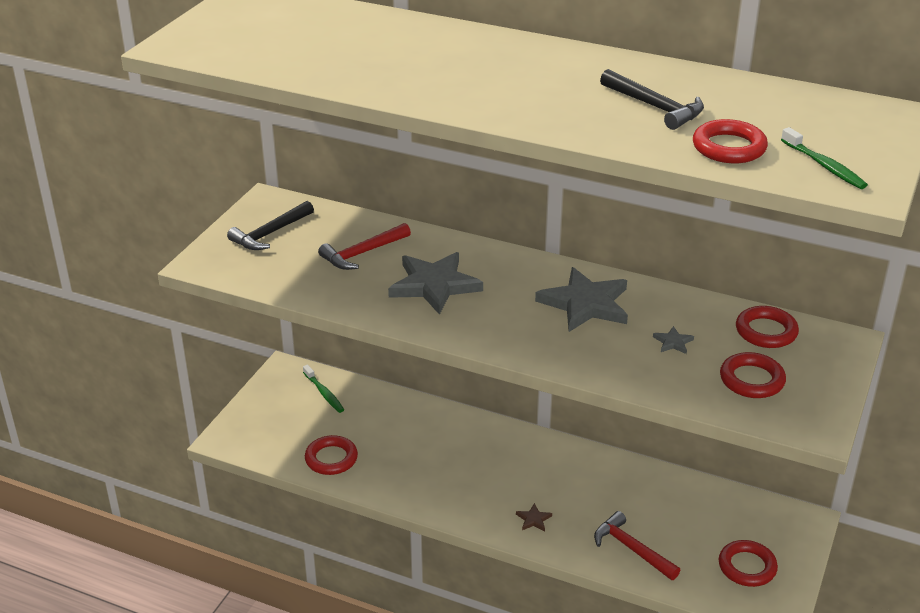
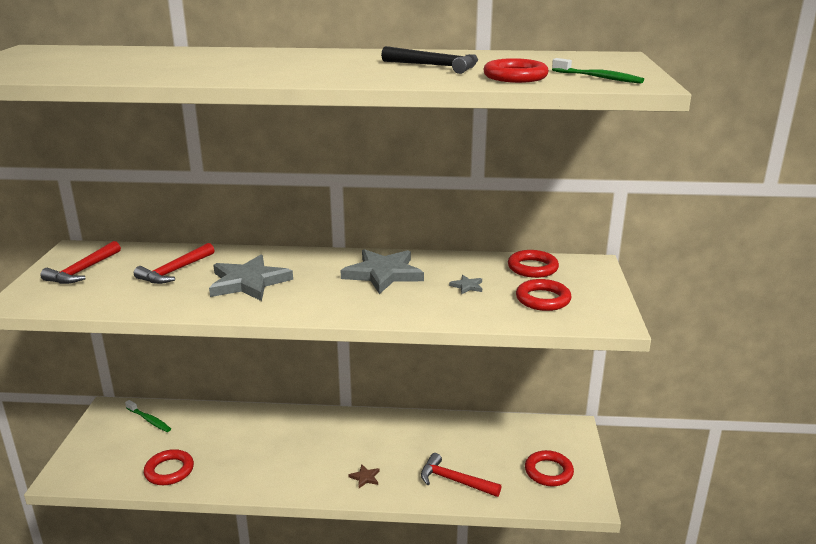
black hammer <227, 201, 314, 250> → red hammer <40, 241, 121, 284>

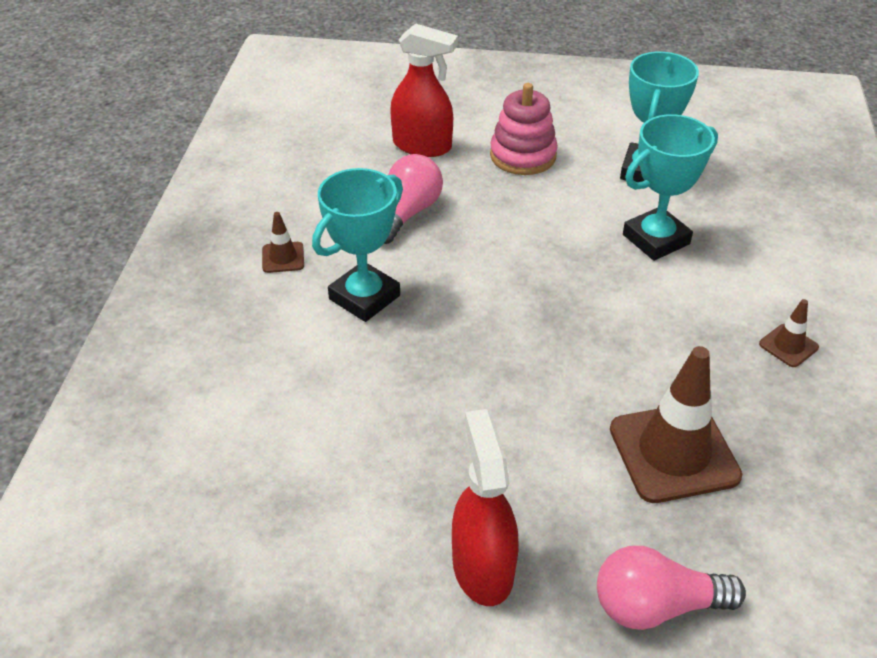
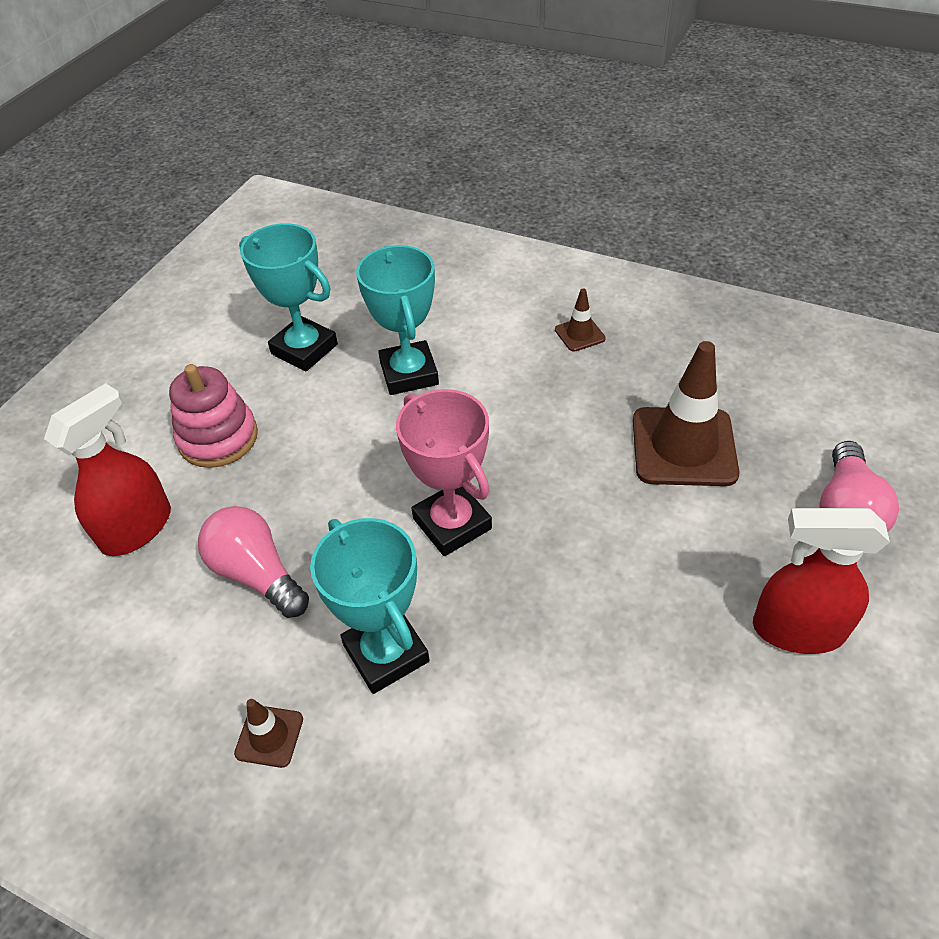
- → pink trophy <396, 389, 492, 556>

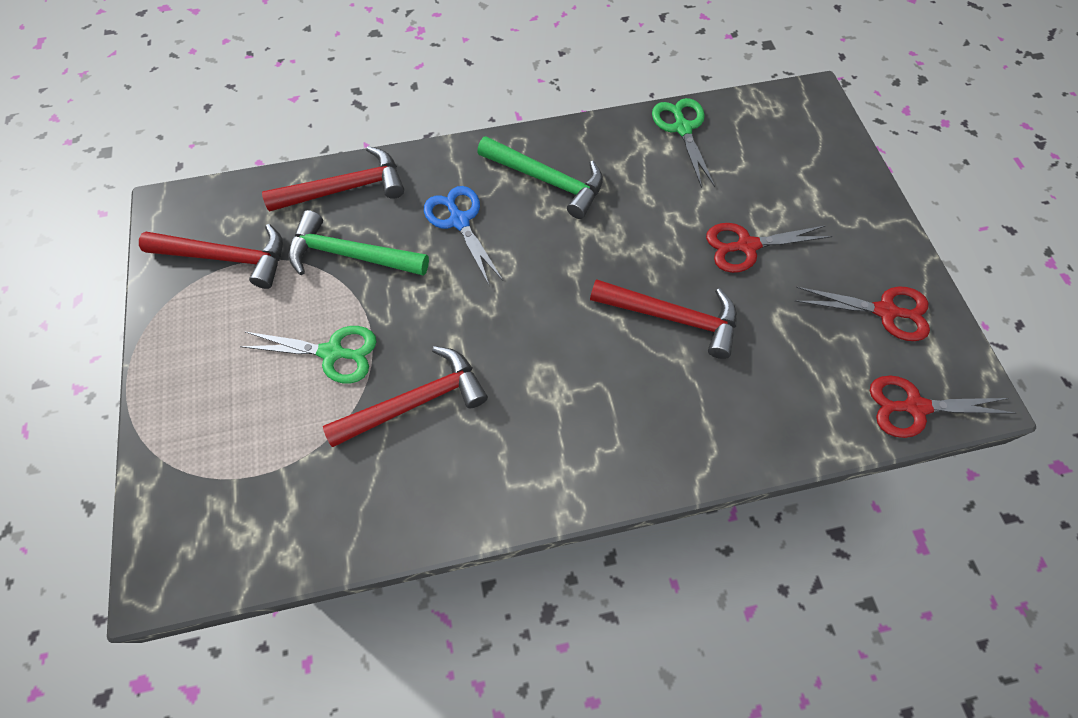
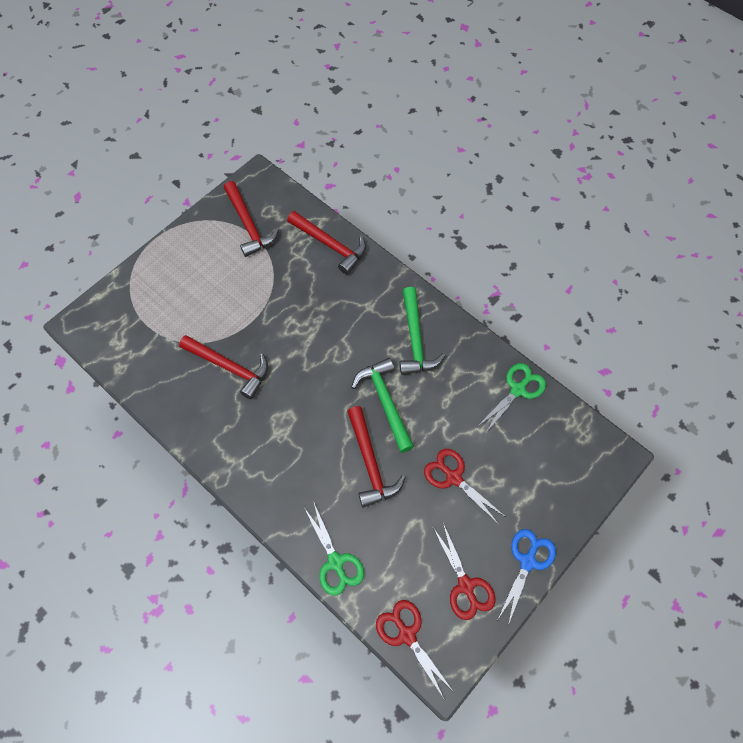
blue scissors <424, 186, 503, 287> → blue scissors <498, 529, 556, 625>, relocated
green hammer <289, 210, 429, 276> → green hammer <351, 358, 414, 453>, relocated
green scissors <240, 326, 376, 384> → green scissors <305, 503, 364, 596>, relocated

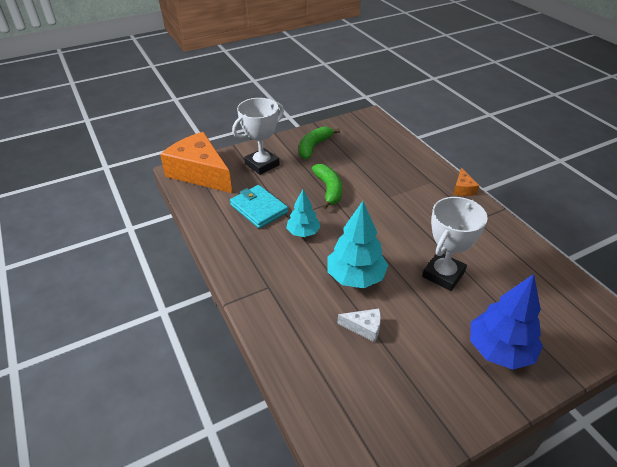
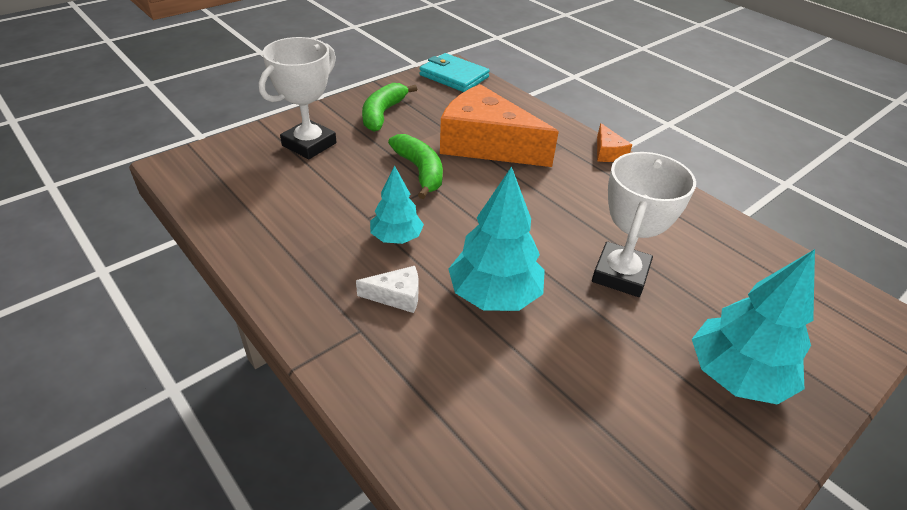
orange cheese <160, 132, 232, 193> → orange cheese <440, 84, 559, 167>, relocated
turquoise wallet <230, 185, 288, 228> → turquoise wallet <420, 53, 490, 92>, relocated
blue tree <470, 274, 543, 370> → turquoise tree <692, 249, 815, 405>
white cheese <337, 309, 381, 342> → white cheese <356, 266, 418, 313>, relocated

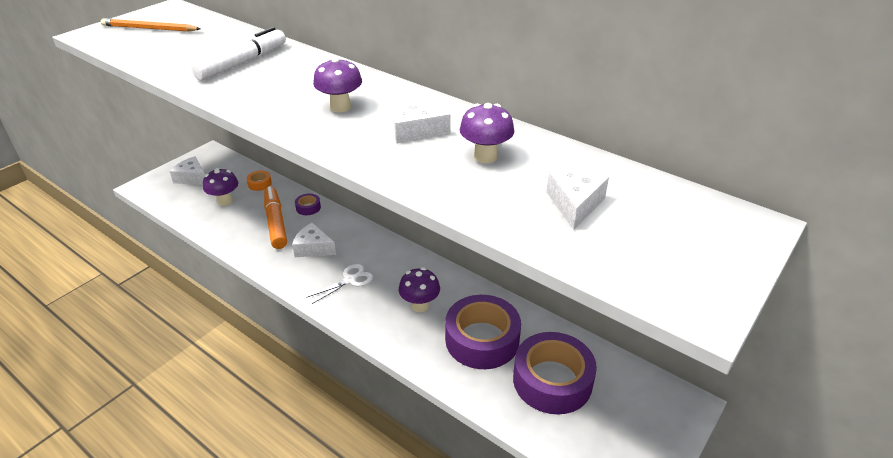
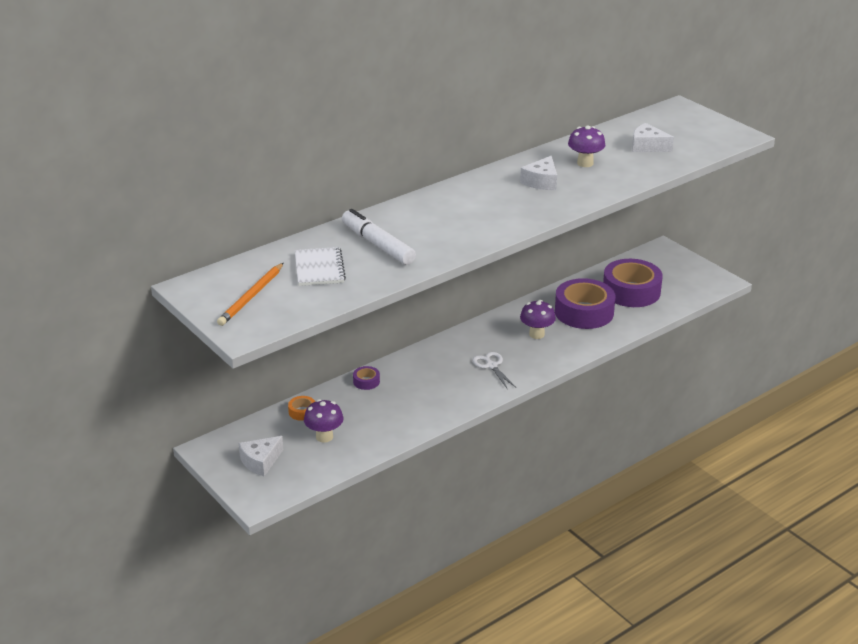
purple mushroom <313, 57, 362, 112> → -
orange marker <264, 186, 287, 249> → -
white cheese <292, 223, 336, 257> → -
- → white notebook <295, 247, 346, 286>

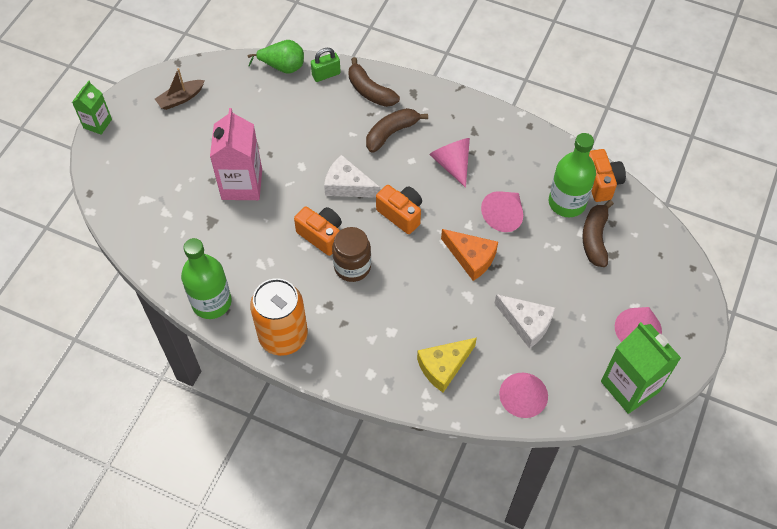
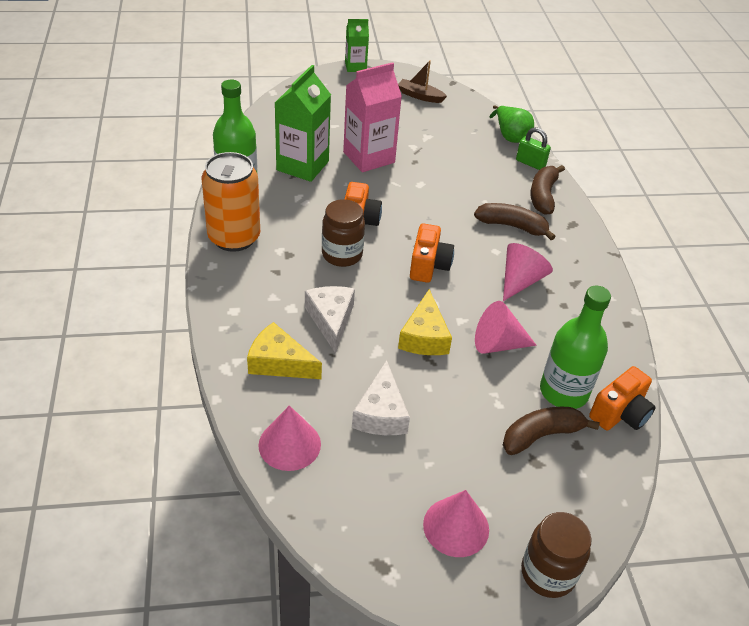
white cheese <324, 155, 380, 198> → white cheese <305, 286, 355, 353>, relocated
orange cheese <441, 229, 498, 281> → yellow cheese <398, 289, 452, 355>
green carton <601, 322, 681, 414> → green carton <275, 65, 331, 182>, relocated
- → brown jar <521, 512, 592, 598>

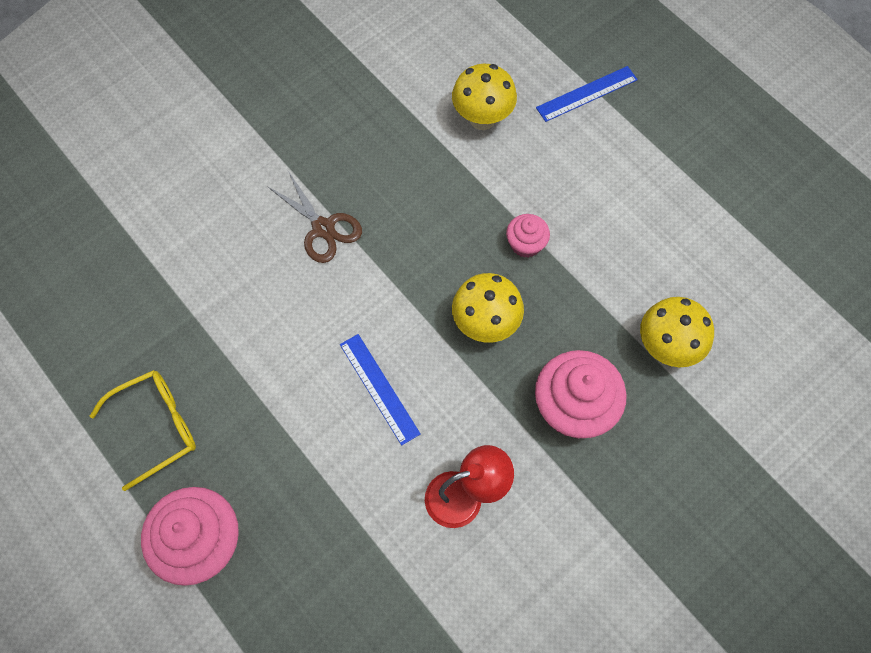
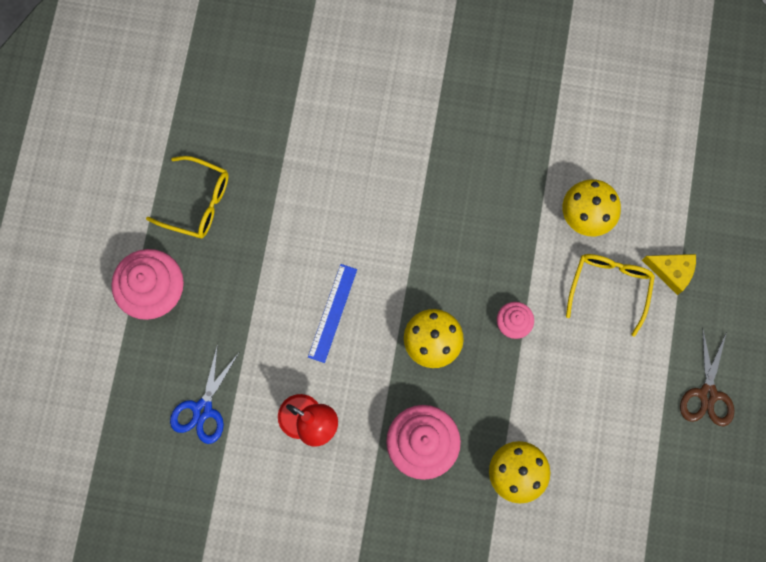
blue ruler <536, 66, 638, 122> → yellow cheese <642, 254, 696, 295>
brown scissors <267, 171, 362, 263> → brown scissors <680, 330, 734, 426>, relocated
- → yellow glasses <566, 254, 655, 337>
- → blue scissors <170, 344, 239, 444>

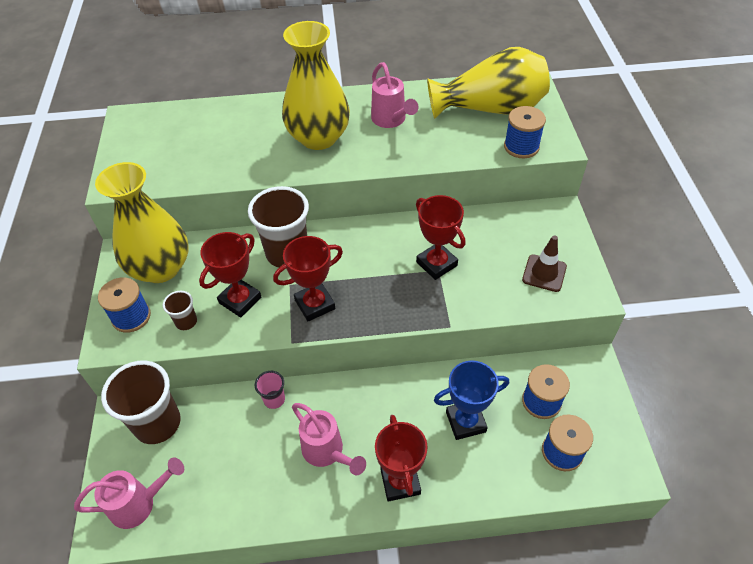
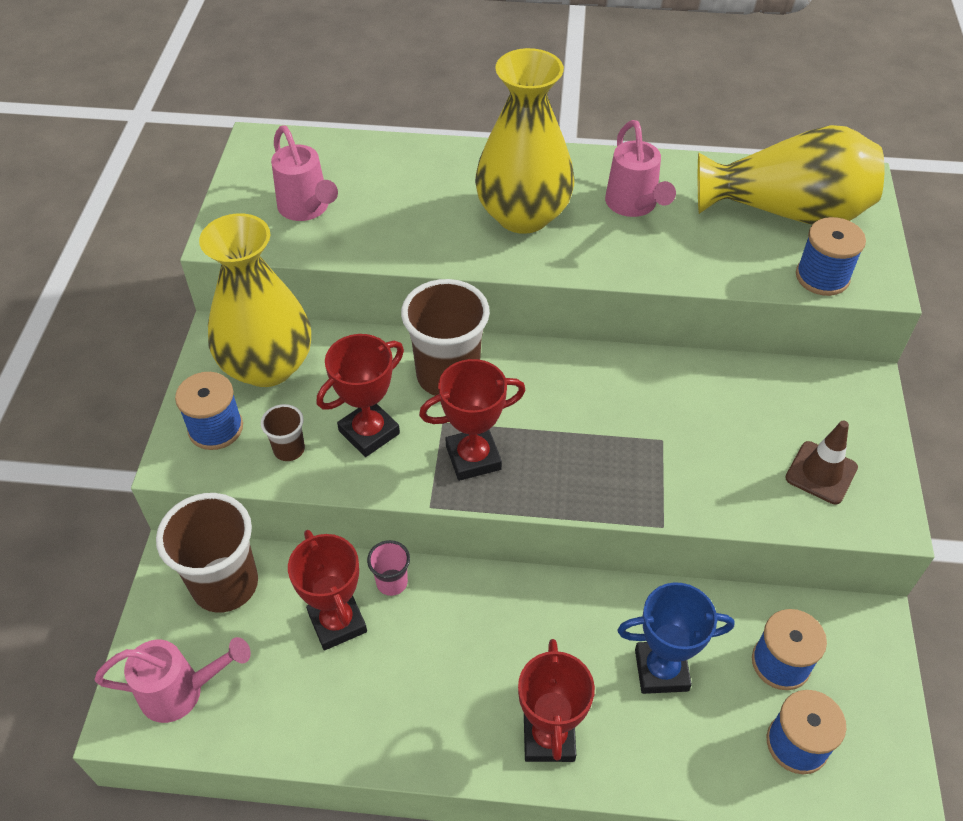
red trophy <416, 195, 466, 280> → red trophy <288, 530, 367, 650>, relocated
pink watering can <292, 403, 366, 475> → pink watering can <271, 126, 338, 221>, relocated

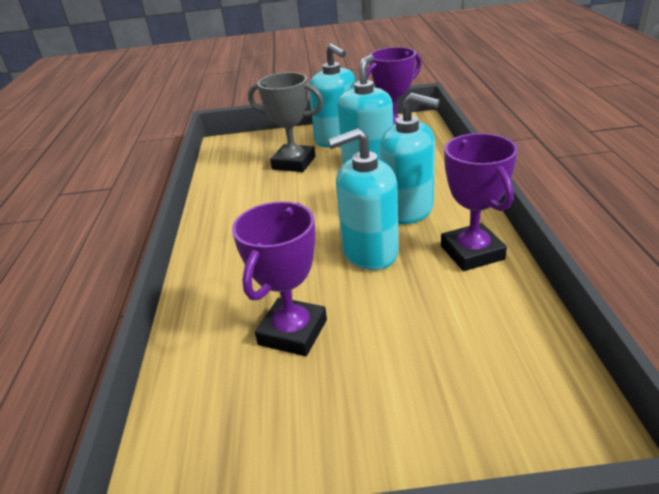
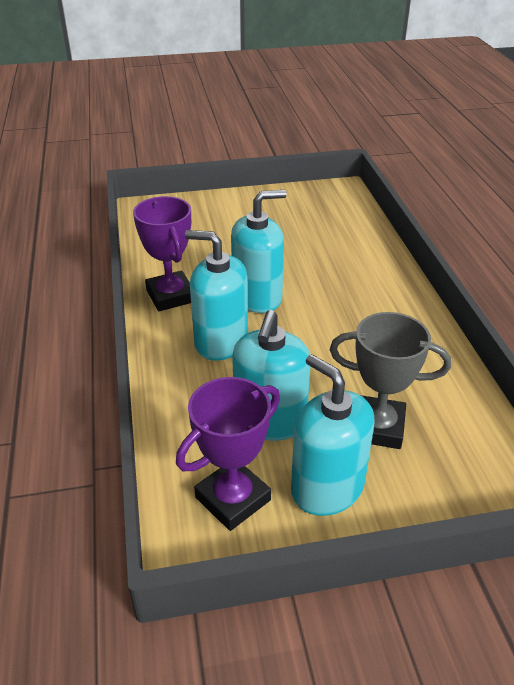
purple trophy <232, 201, 327, 356> → -

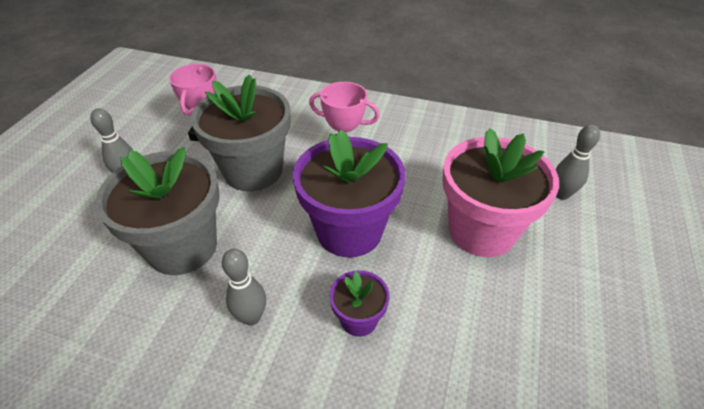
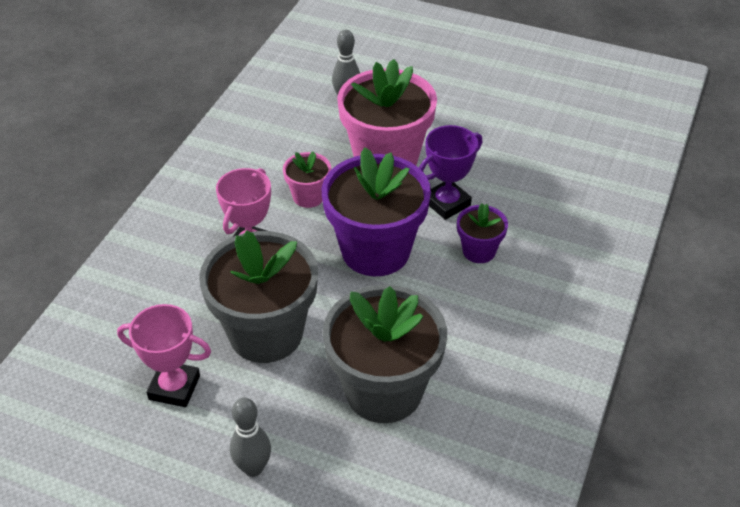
grey bowling pin <222, 249, 266, 326> → -
- → purple trophy <419, 125, 482, 220>
- → pink flower pot <283, 151, 331, 208>

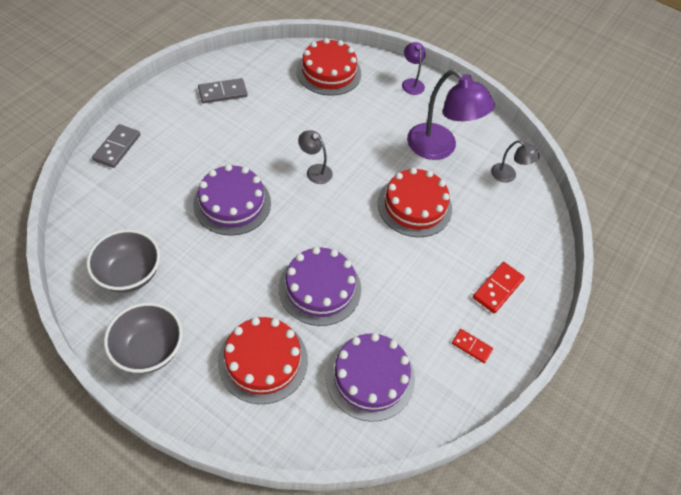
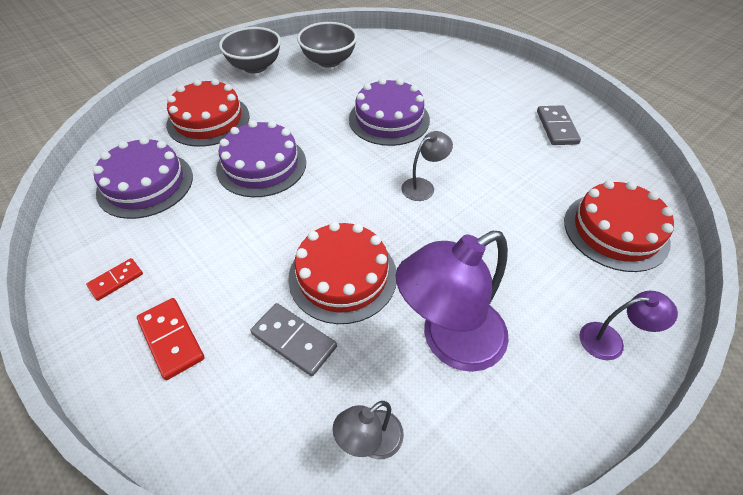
grey domino <92, 124, 140, 168> → grey domino <250, 303, 337, 376>, relocated

